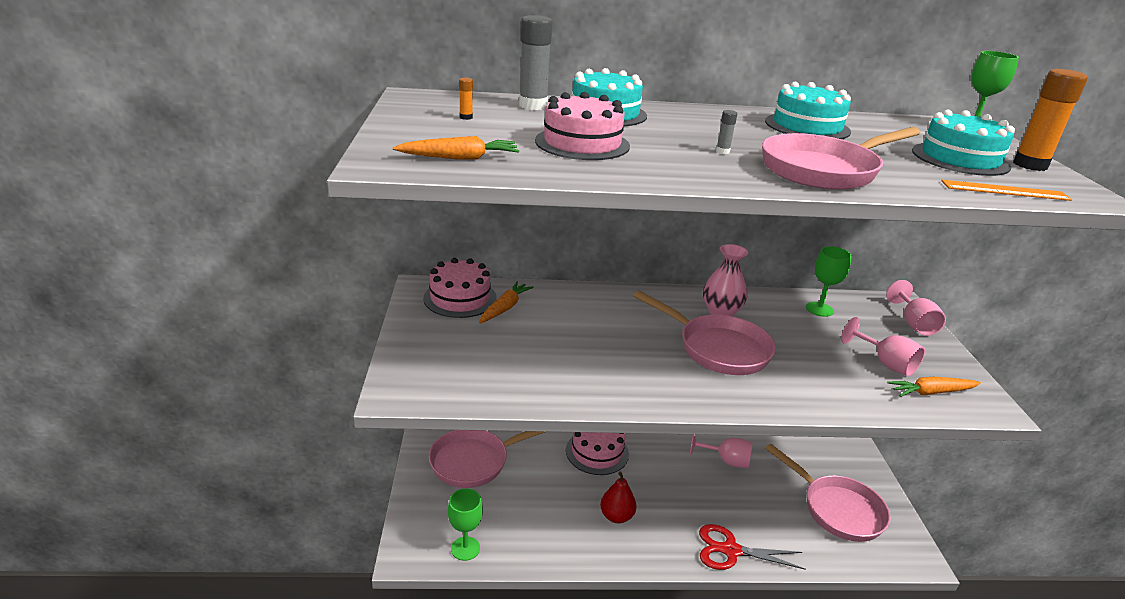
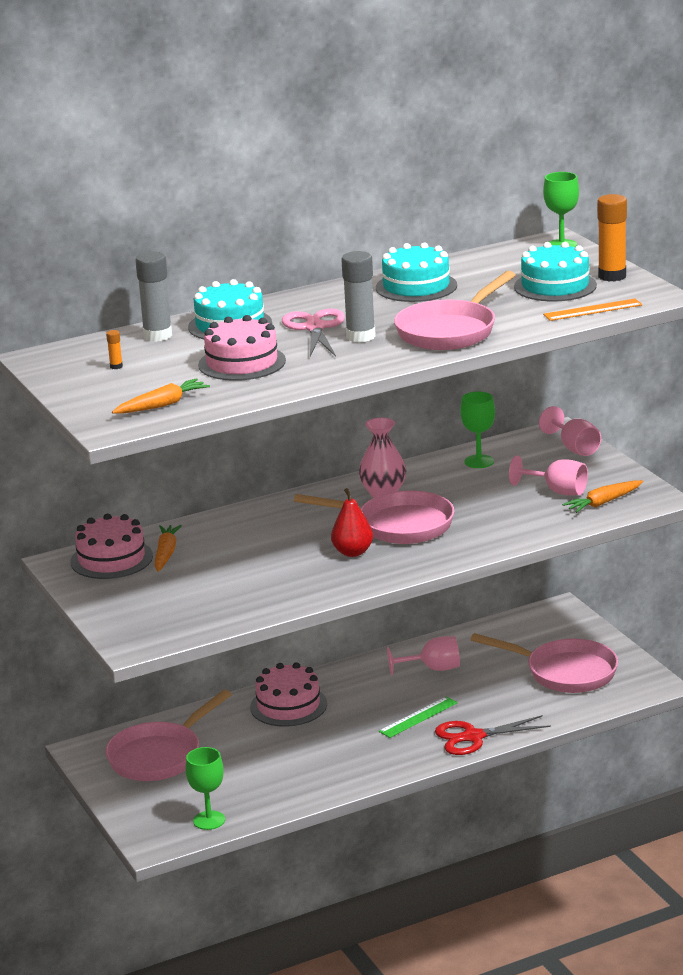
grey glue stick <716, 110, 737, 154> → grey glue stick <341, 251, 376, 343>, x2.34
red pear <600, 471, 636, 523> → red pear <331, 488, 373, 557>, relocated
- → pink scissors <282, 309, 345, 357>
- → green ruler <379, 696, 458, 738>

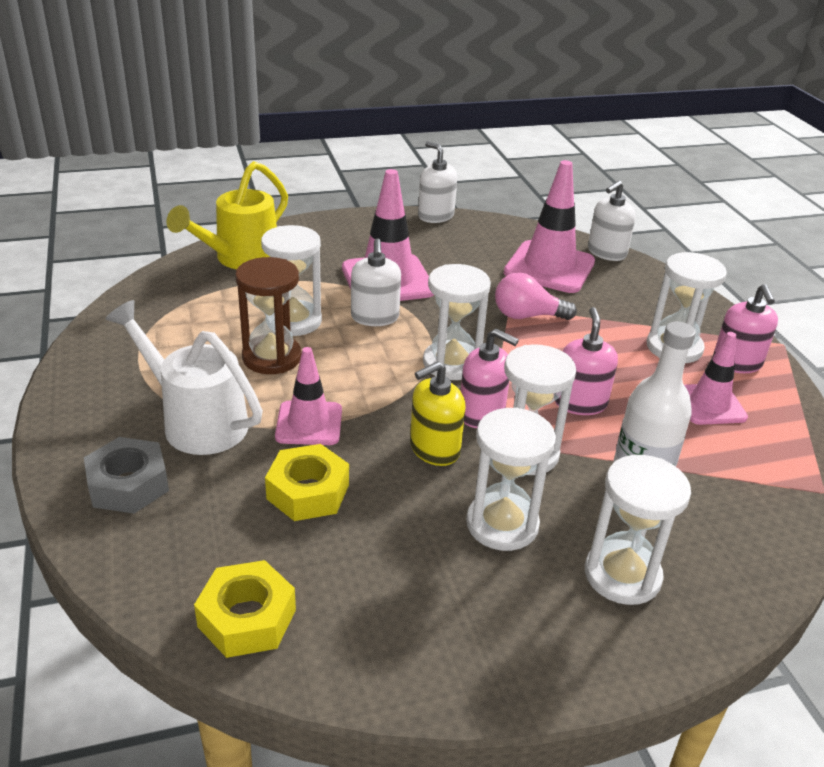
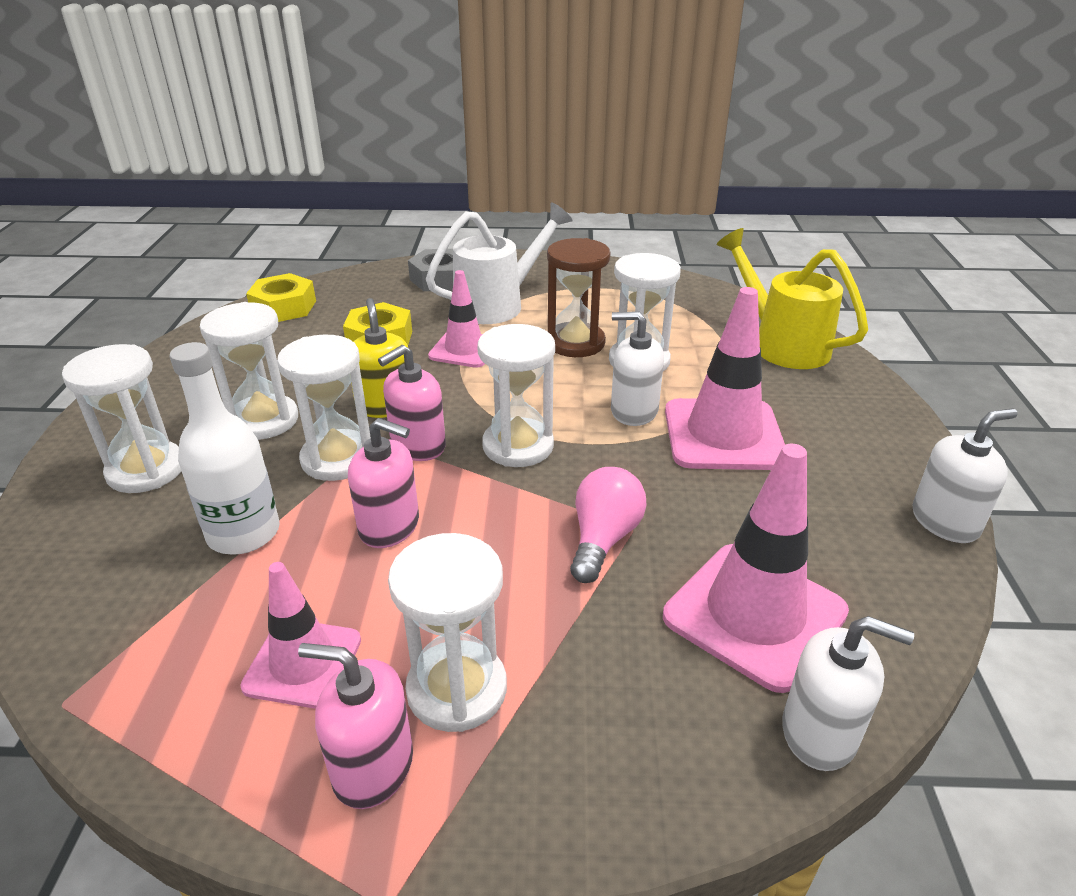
white soap dispenser <588, 180, 636, 261> → white soap dispenser <782, 616, 914, 771>, 135 degrees clockwise

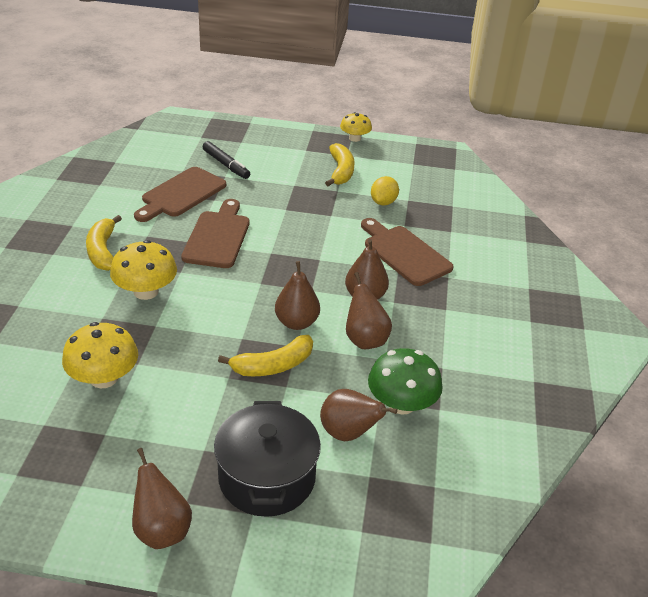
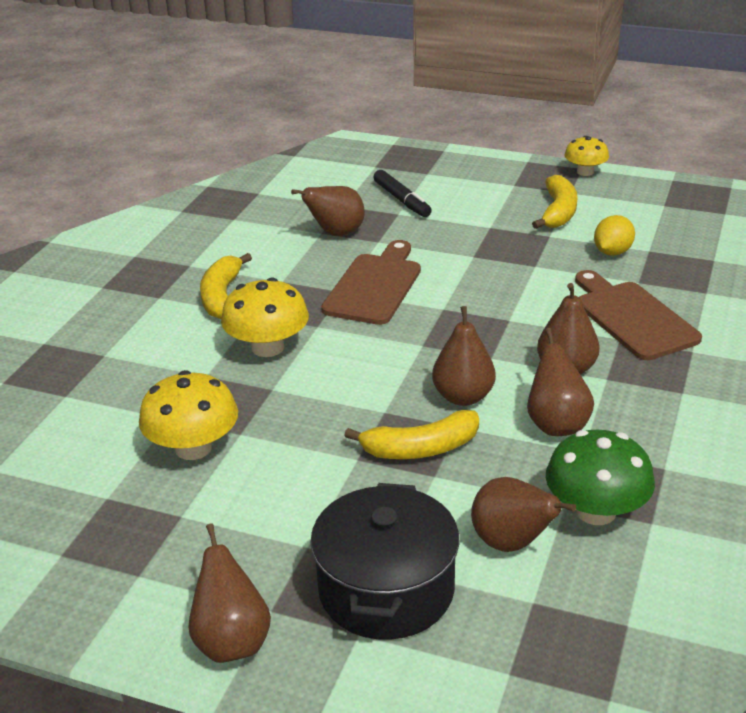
brown cutting board <134, 167, 226, 222> → brown pear <291, 186, 365, 236>

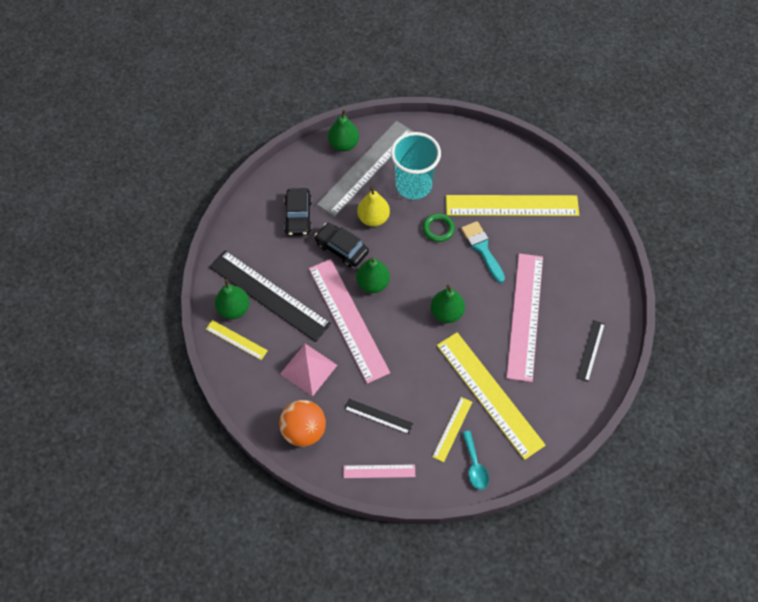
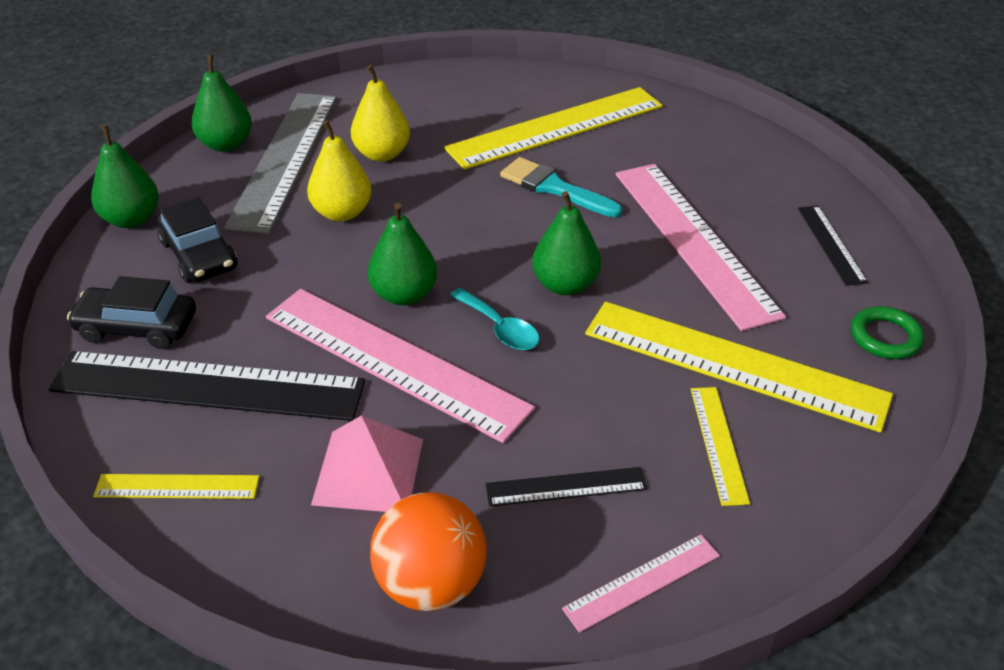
turquoise cup <391, 132, 441, 200> → yellow pear <351, 65, 410, 162>
green ring <423, 213, 455, 242> → green ring <851, 306, 924, 359>, relocated
black car <314, 223, 369, 267> → black car <67, 276, 196, 349>, relocated
green pear <215, 279, 249, 319> → green pear <91, 125, 159, 228>, relocated
turquoise spoon <462, 431, 489, 490> → turquoise spoon <450, 288, 540, 350>, relocated

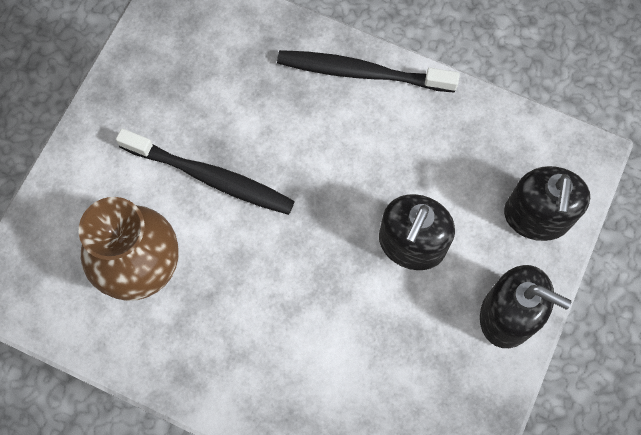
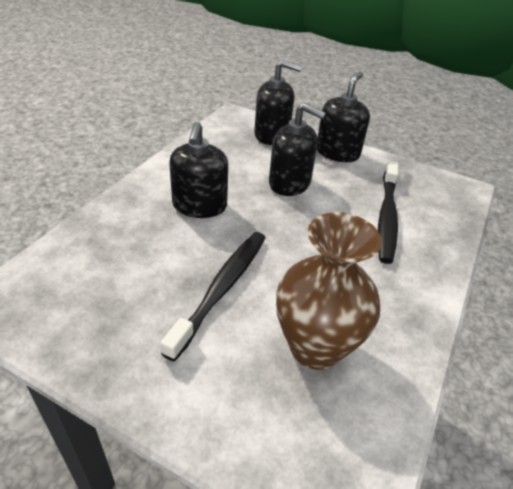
black toothbrush <277, 50, 460, 93> → black toothbrush <378, 161, 398, 264>, relocated
- → black soap dispenser <169, 122, 228, 218>

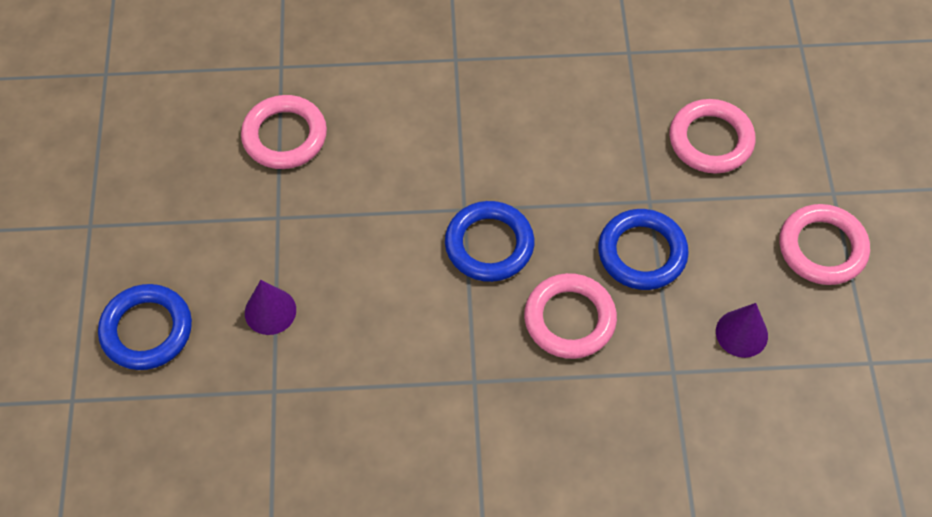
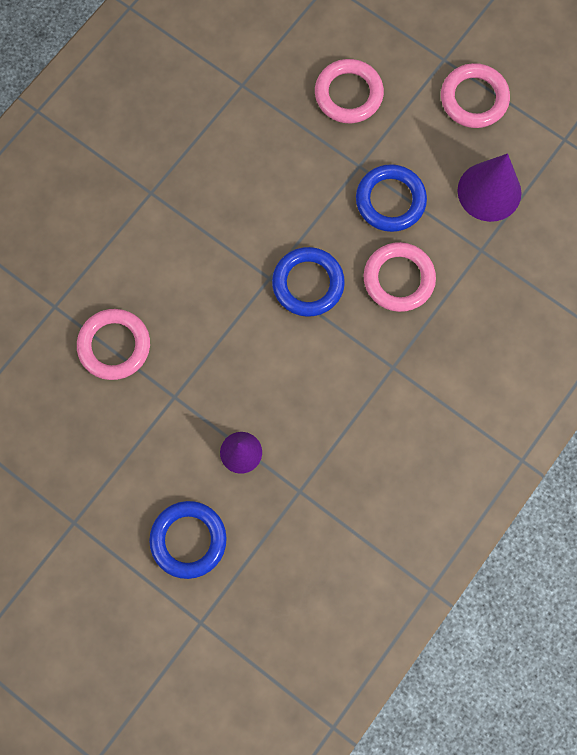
purple cone <716, 303, 768, 358> → purple cone <457, 153, 521, 222>, x1.61

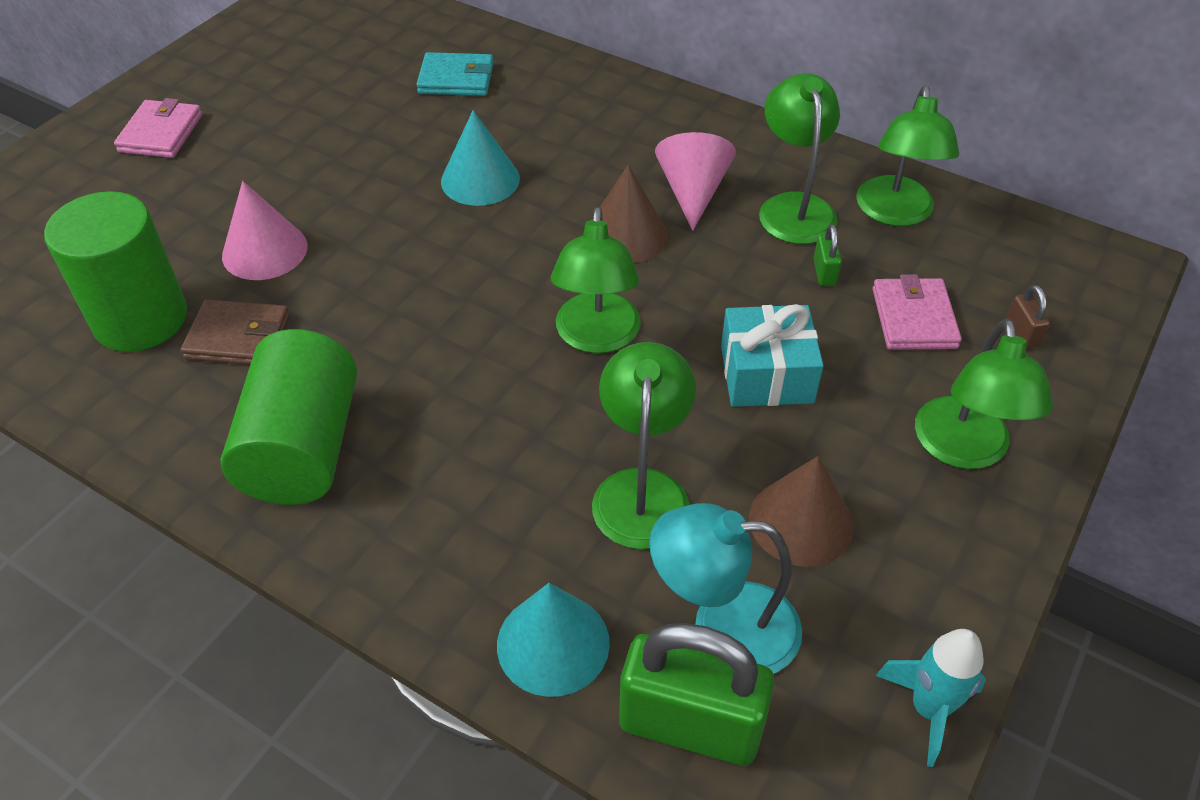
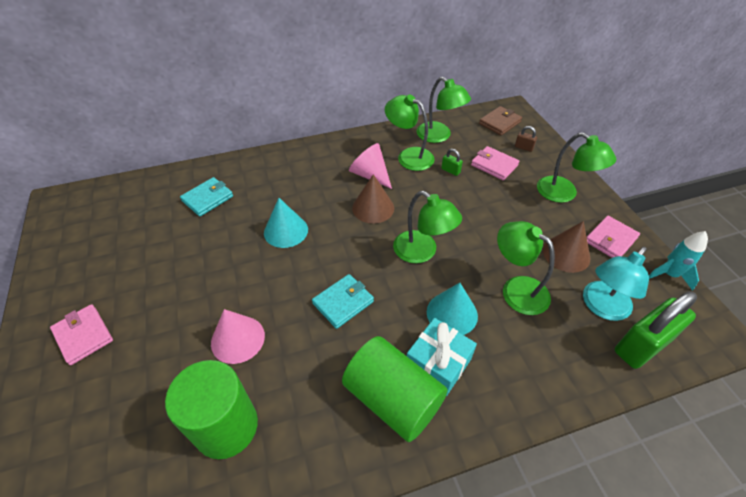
brown wallet <180, 299, 290, 365> → brown wallet <479, 106, 522, 136>, relocated
turquoise gift <721, 304, 824, 407> → turquoise gift <407, 318, 477, 396>, relocated
turquoise cone <497, 583, 610, 697> → turquoise cone <427, 283, 478, 335>, relocated
- → pink wallet <587, 216, 640, 258>
- → turquoise wallet <312, 274, 374, 329>

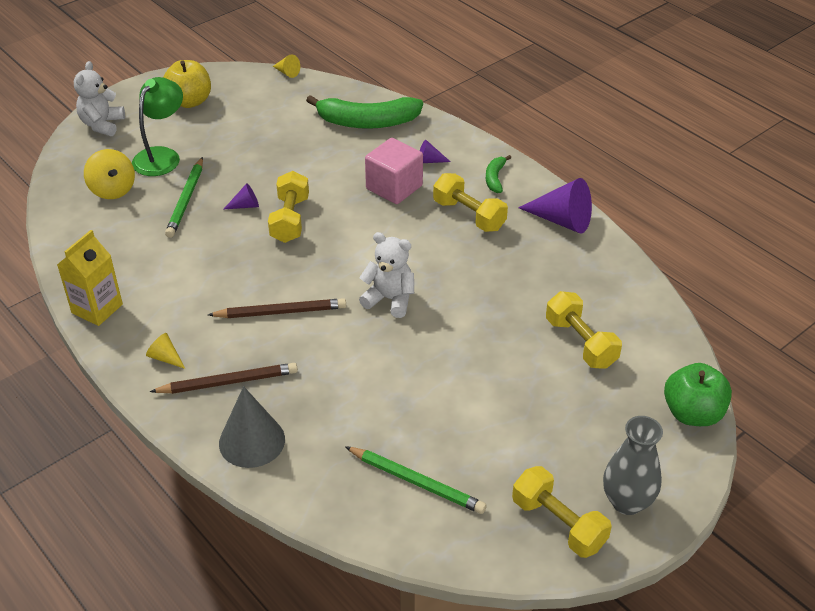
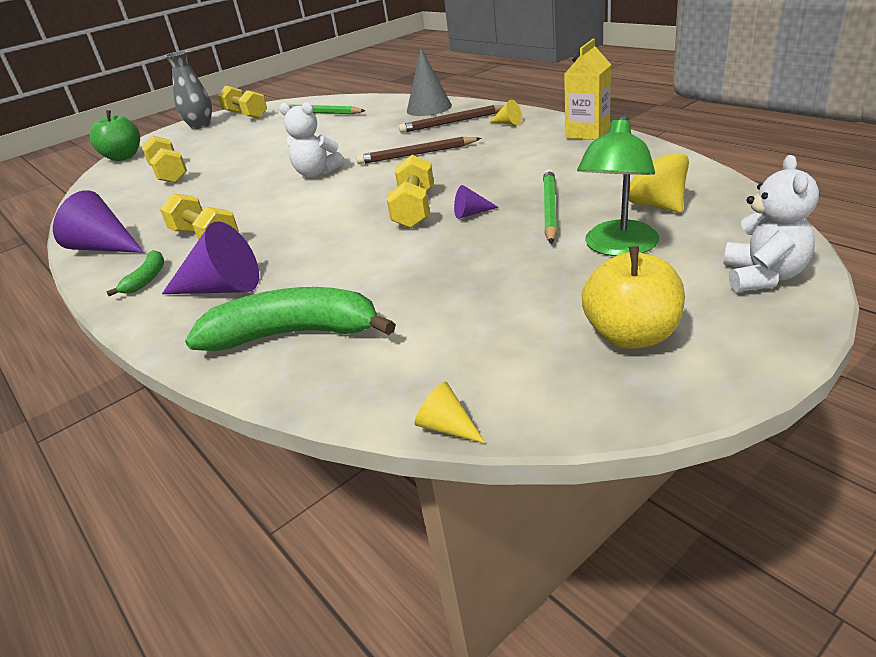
pink cube <365, 138, 423, 204> → -
purple cone <419, 140, 451, 163> → purple cone <162, 221, 259, 294>, x2.04

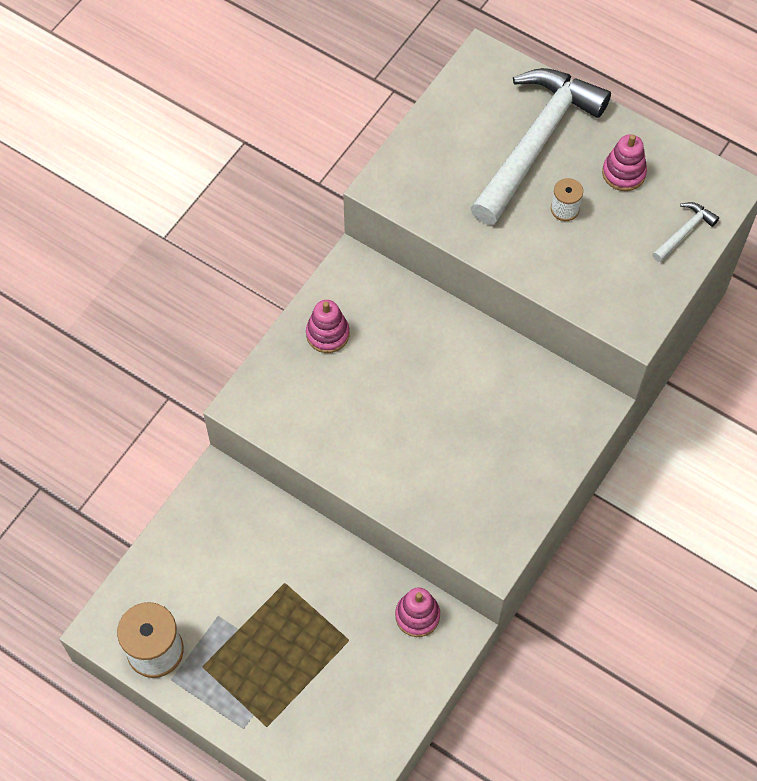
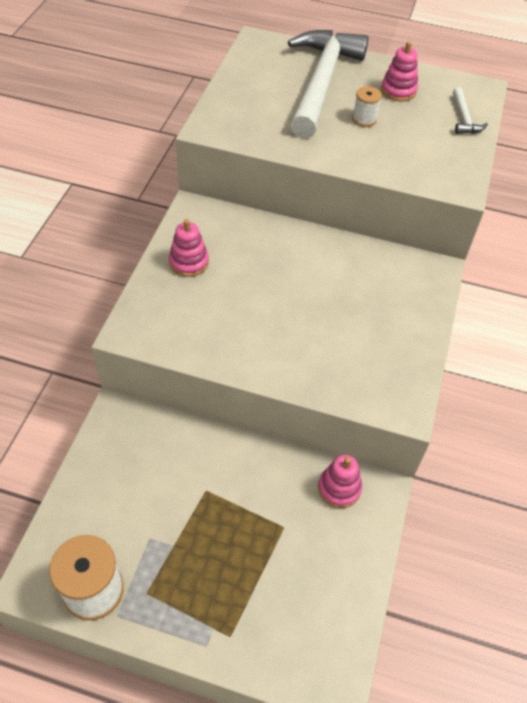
white hammer <652, 202, 719, 262> → white hammer <453, 87, 488, 134>, 150 degrees clockwise

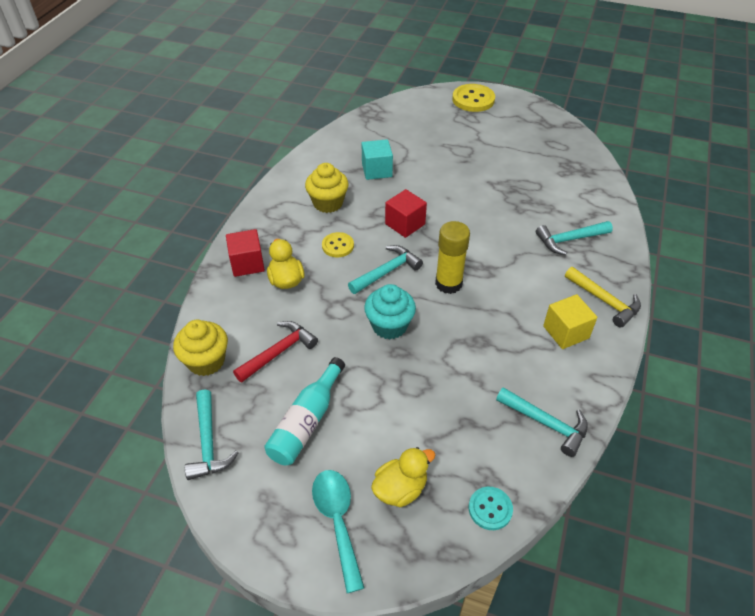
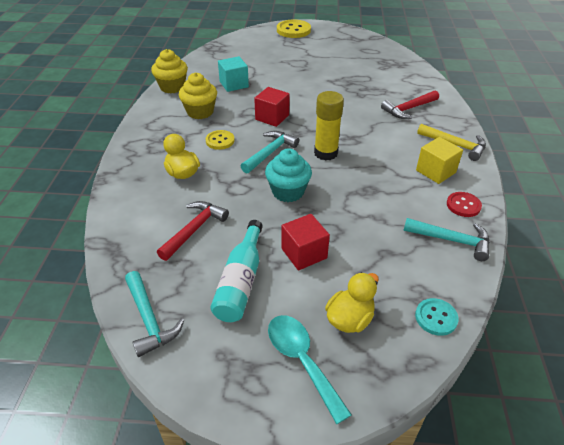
turquoise hammer <536, 221, 613, 255> → red hammer <381, 90, 439, 119>
red cube <226, 229, 265, 277> → red cube <281, 214, 330, 270>, relocated
yellow cupcake <173, 320, 228, 376> → yellow cupcake <151, 49, 188, 93>, relocated
- → red button <447, 192, 482, 217>

